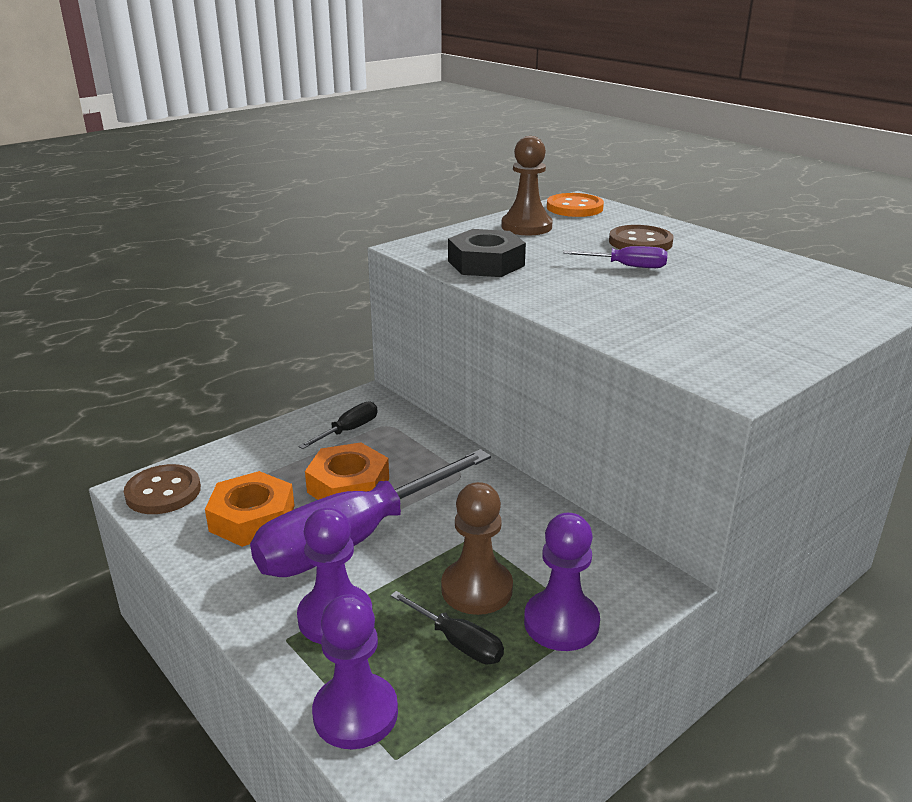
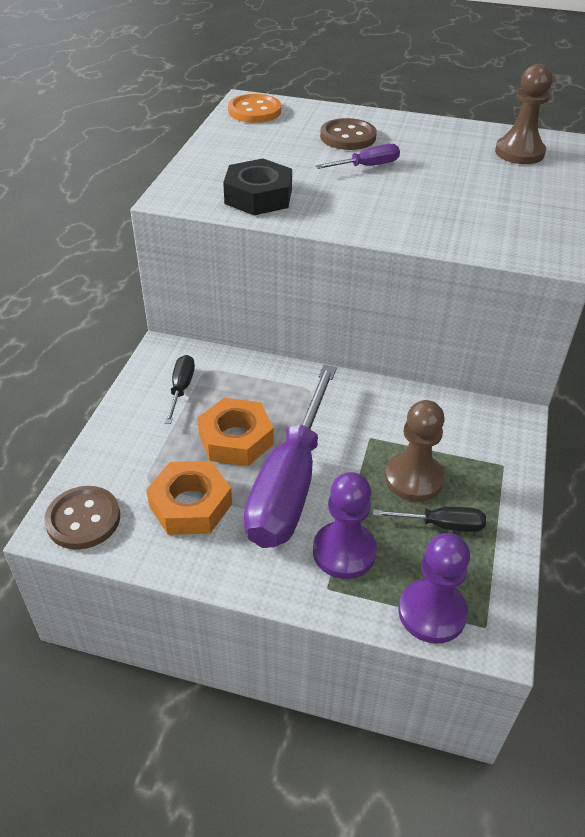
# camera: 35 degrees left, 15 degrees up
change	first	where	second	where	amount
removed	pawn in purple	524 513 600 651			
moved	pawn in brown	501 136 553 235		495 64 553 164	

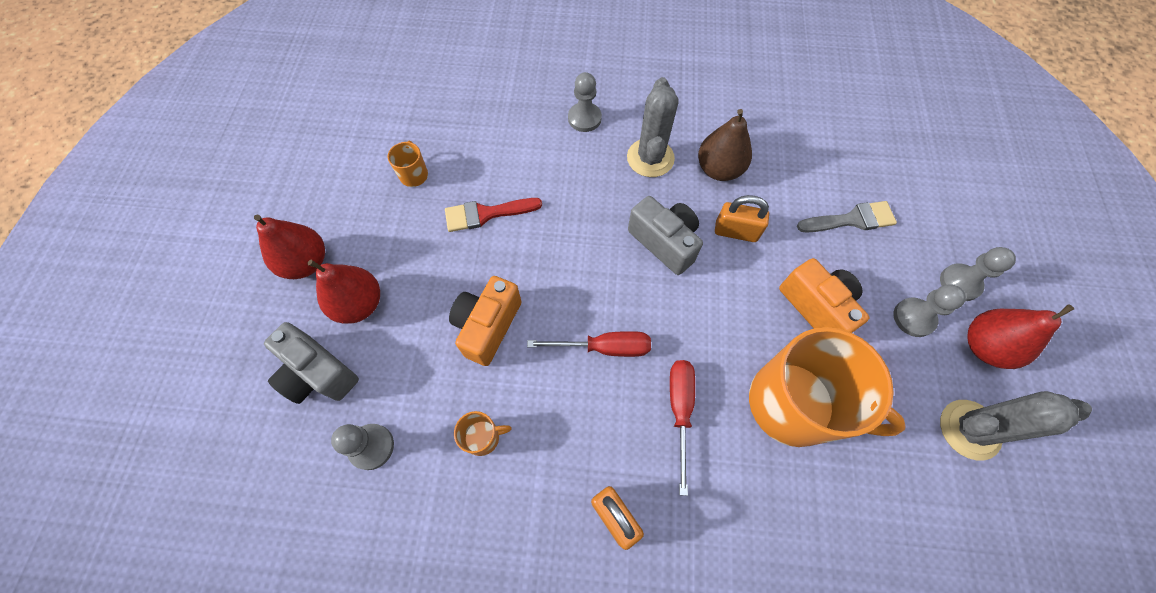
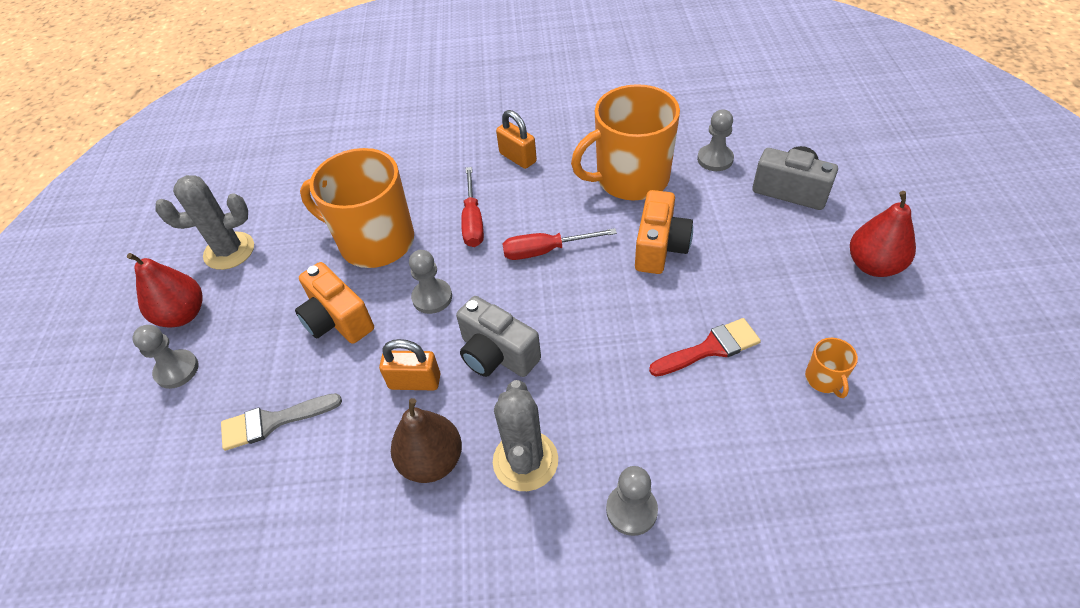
# camera: 175 degrees right, 15 degrees down
change	first	where	second	where	amount
removed	pear in red	308 260 380 324			
moved	pawn in grey	893 284 966 337		409 250 452 314	
resized	mug in orange	454 411 512 456		571 84 680 201	x2.48

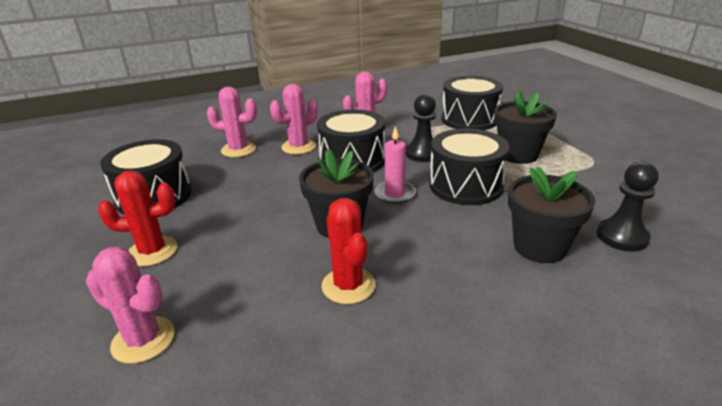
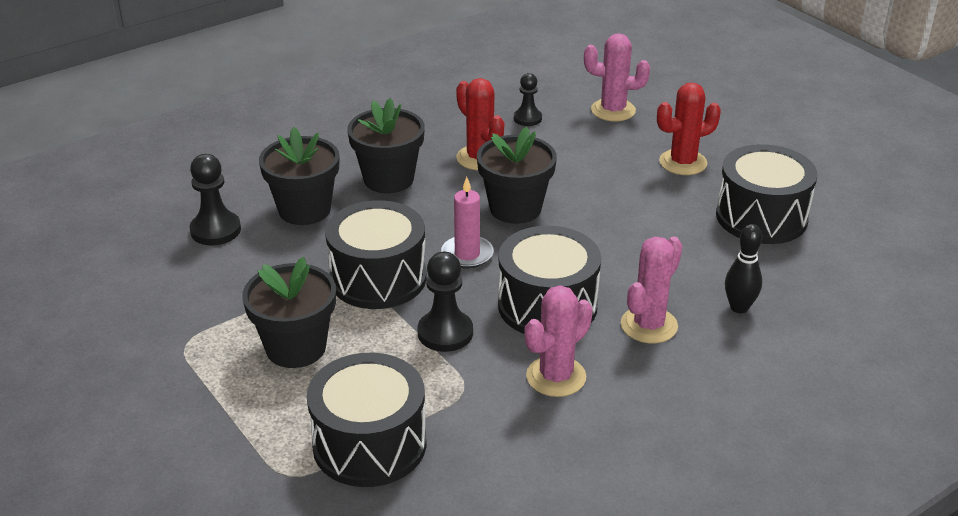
# camera: 165 degrees right, 5 degrees up
change	first	where	second	where	amount
added			flower pot in black	347 98 425 193	
added			pawn in black	514 73 542 126	
replaced	cactus in pink	206 87 257 157	bowling pin in black	725 224 762 314	

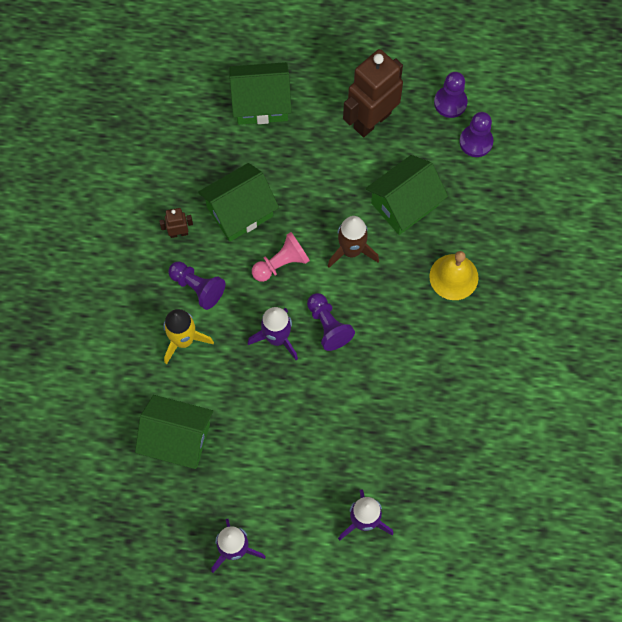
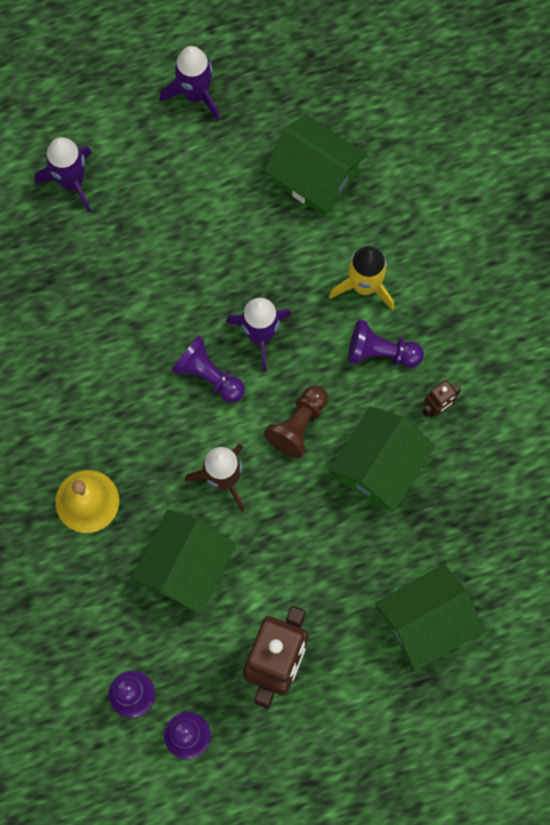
# camera: 155 degrees right, 5 degrees up
change	first	where	second	where	amount
recoloured	pawn in pink	252 232 310 282	pawn in brown	264 385 328 458	
turned	house in green	135 395 213 469		264 115 367 216	45 degrees clockwise

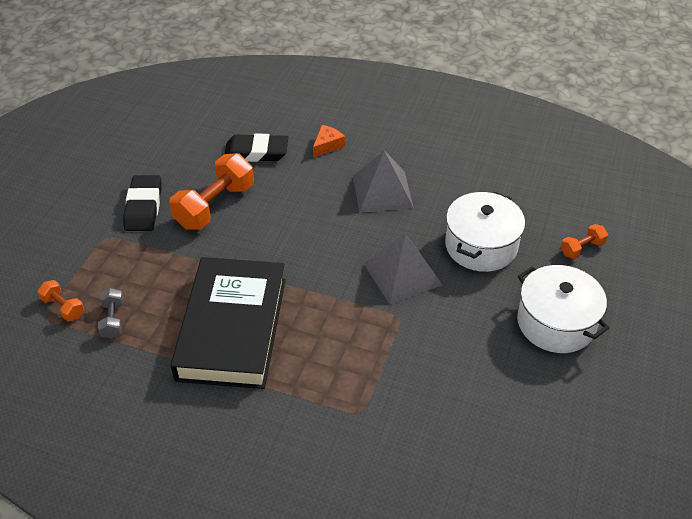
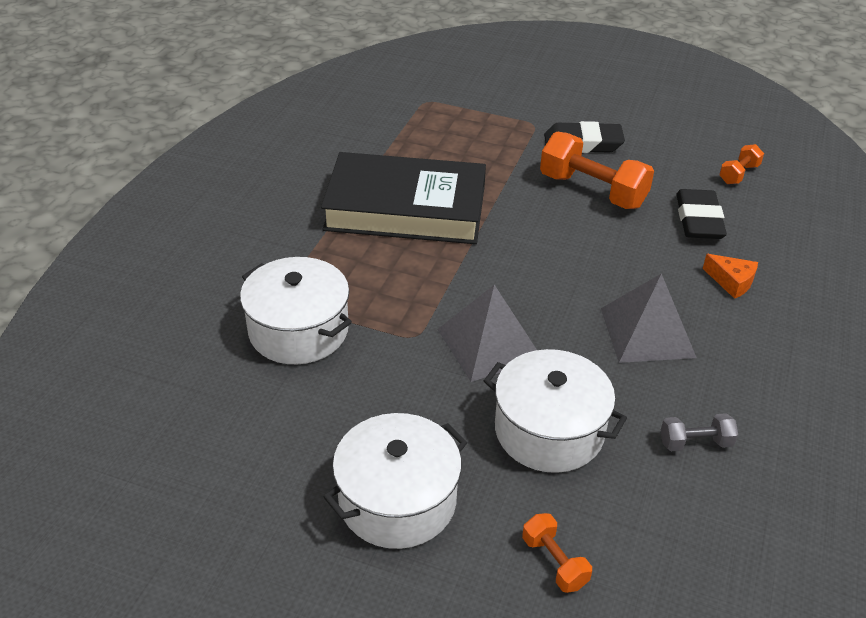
# camera: 90 degrees right, 5 degrees down
change	first	where	second	where	amount
added			pot in white	240 257 352 364	
moved	dumbbell in orange	37 280 84 322		719 144 764 184	
moved	dumbbell in grey	98 288 124 339		661 413 738 451	

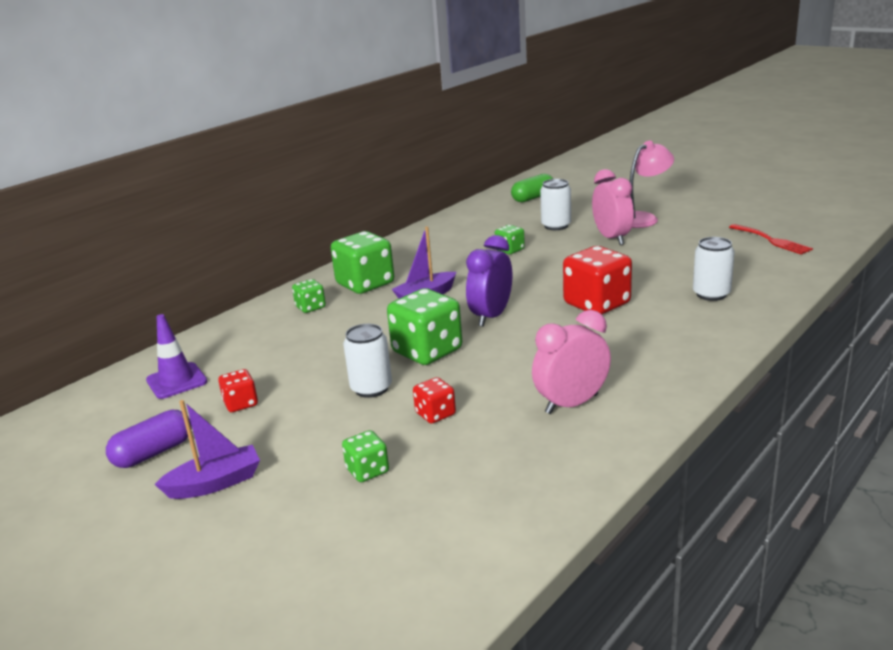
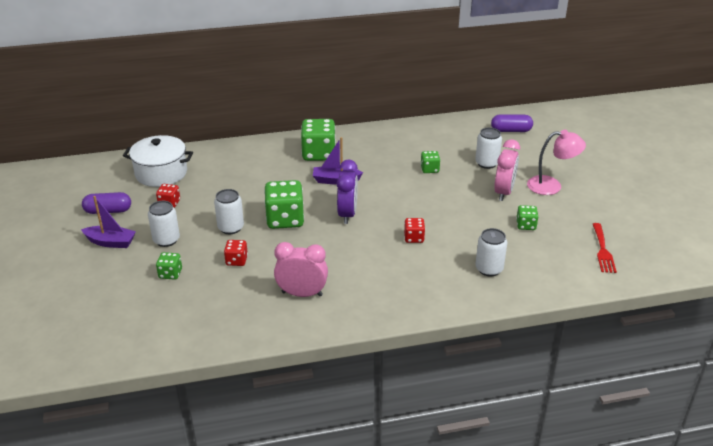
# camera: 35 degrees right, 10 degrees up
change	first	where	second	where	amount
added			can in white	148 201 180 247	
moved	dice in green	292 279 326 313		516 205 538 230	
replaced	traffic cone in purple	146 314 208 399	pot in white	123 135 193 187	
recoloured	capsule in green	511 174 553 202	capsule in purple	491 114 533 132	
turned	clock in purple	466 235 512 327		337 159 358 224	120 degrees clockwise
resized	dice in red	563 246 632 314		404 218 425 243	x0.51

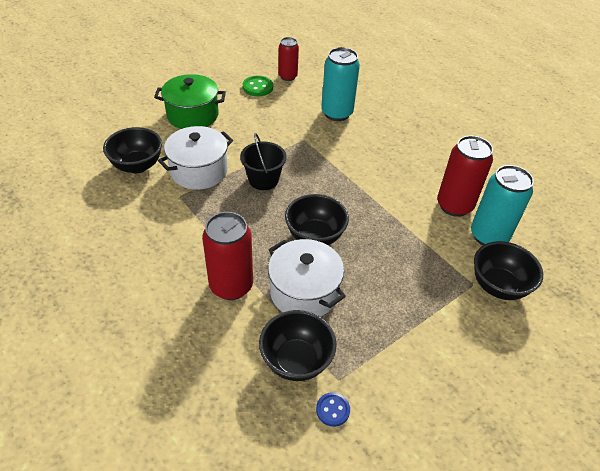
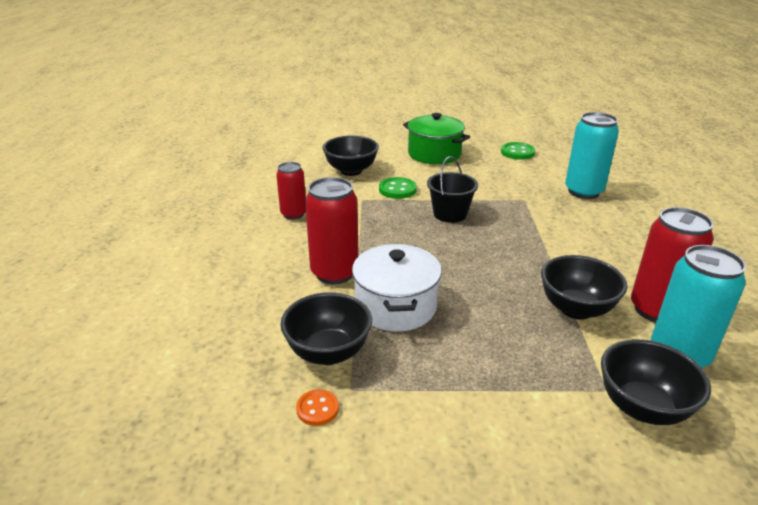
# camera: 40 degrees right, 15 degrees down
change	first	where	second	where	amount
moved	can in red	278 37 299 81		276 162 306 220	
moved	bowl in black	285 194 349 245		541 255 627 320	
replaced	pot in white	158 126 233 190	button in green	379 177 417 199	
recoloured	button in blue	316 392 350 427	button in orange	296 389 339 426	

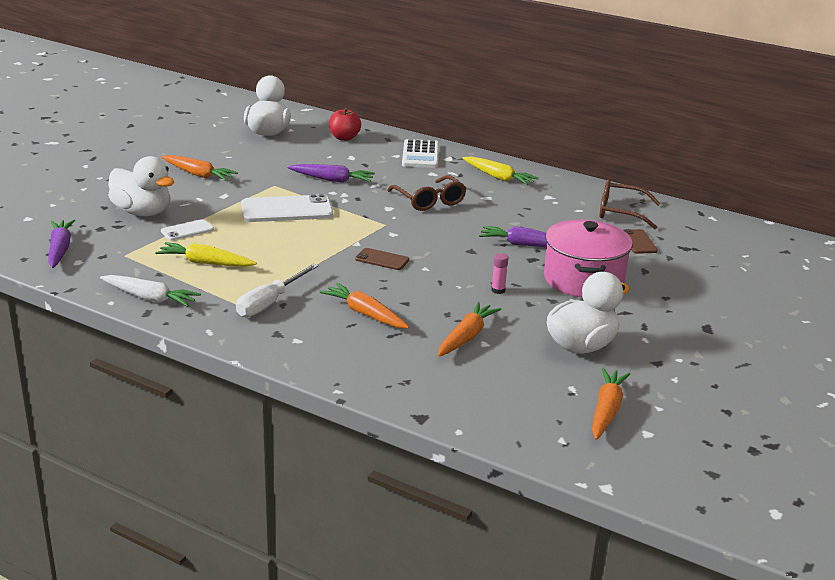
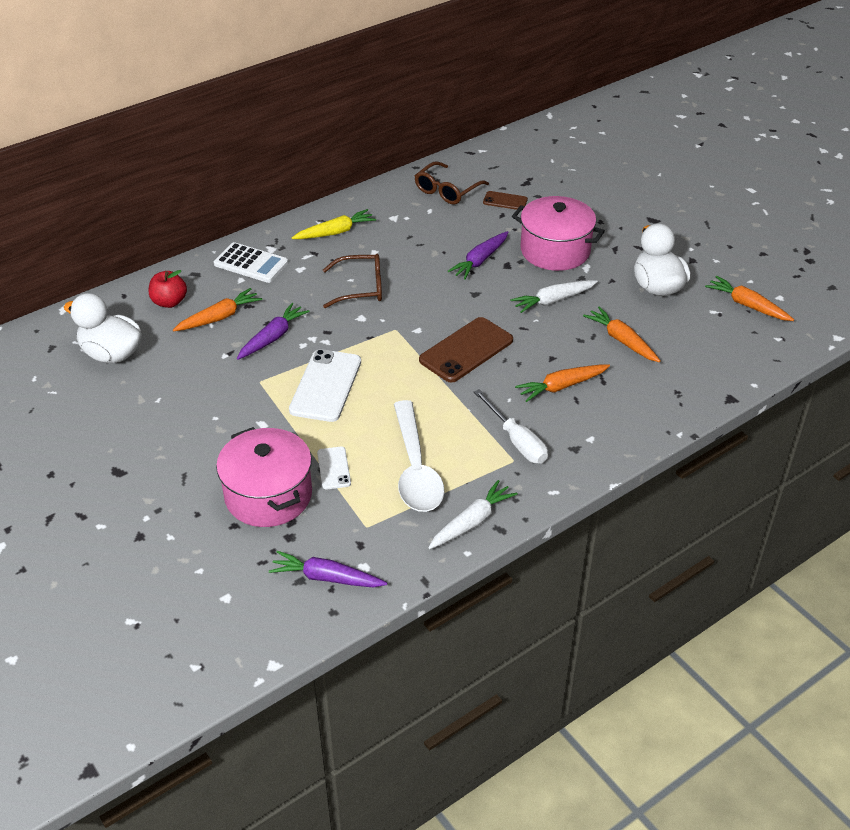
# camera: 65 degrees left, 15 degrees up
change	first	where	second	where	amount
moved	carrot in orange	161 155 238 181		173 288 262 332	
replaced	duck in white	108 156 174 216	pot in pink	216 427 312 527	
replaced	carrot in yellow	155 242 257 267	spoon in white	394 400 444 512	
replaced	glue stick in pink	491 253 508 294	carrot in white	510 280 598 313	
resized	phone in brown	355 248 409 270		419 317 513 383	x1.91

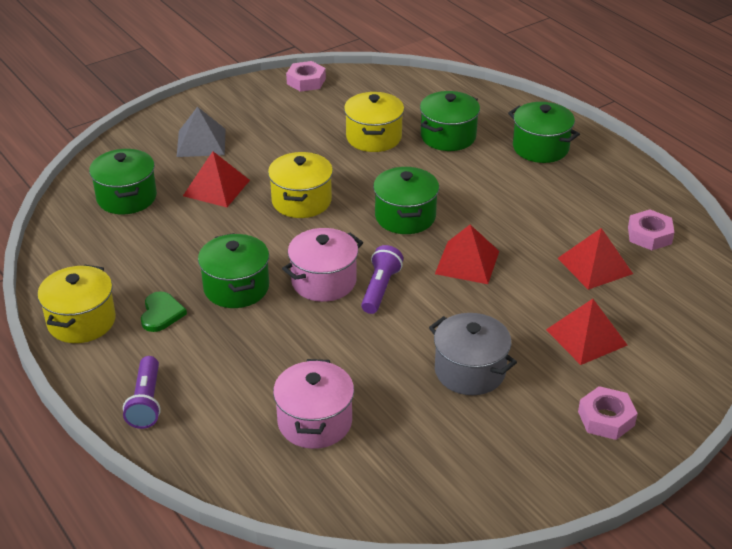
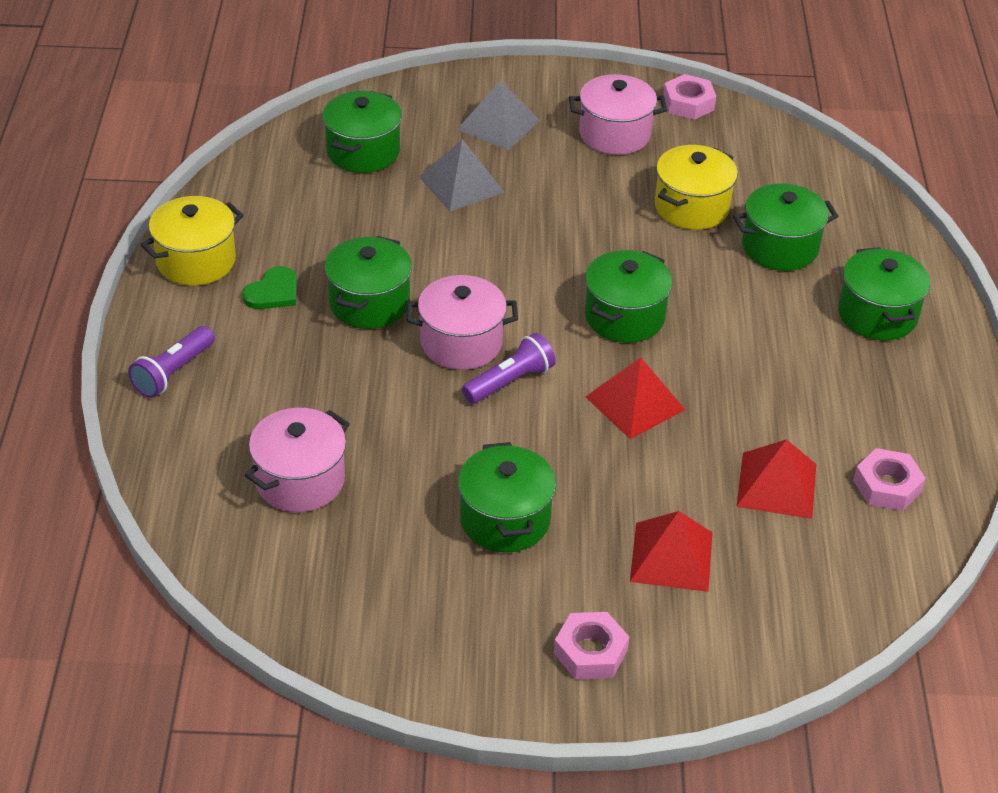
# camera: 35 degrees right, 5 degrees up
change	first	where	second	where	amount
removed	pot in yellow	268 152 333 218			
added			pot in pink	569 74 667 155	
recoloured	pyramid in red	183 151 250 207	pyramid in grey	419 139 504 211	
recoloured	pot in grey	429 313 517 395	pot in green	458 442 556 552	

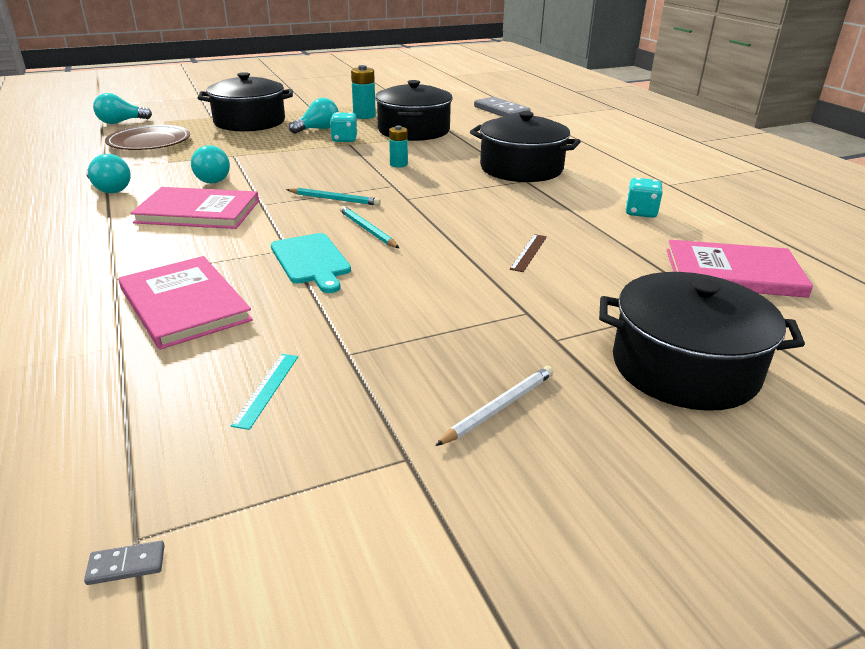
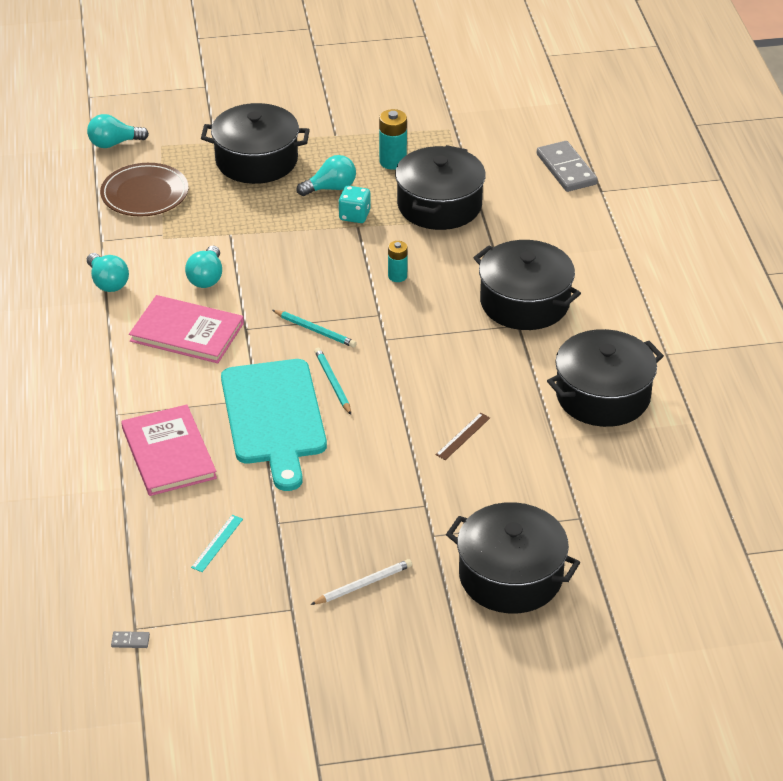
# camera: 15 degrees right, 10 degrees up
change	first	where	second	where	amount
removed	book in pink	667 240 813 298			
replaced	dice in turquoise	626 178 662 218	pot in black	547 329 664 427	
resized	cutting board in turquoise	271 233 351 293		221 359 327 491	x1.76

